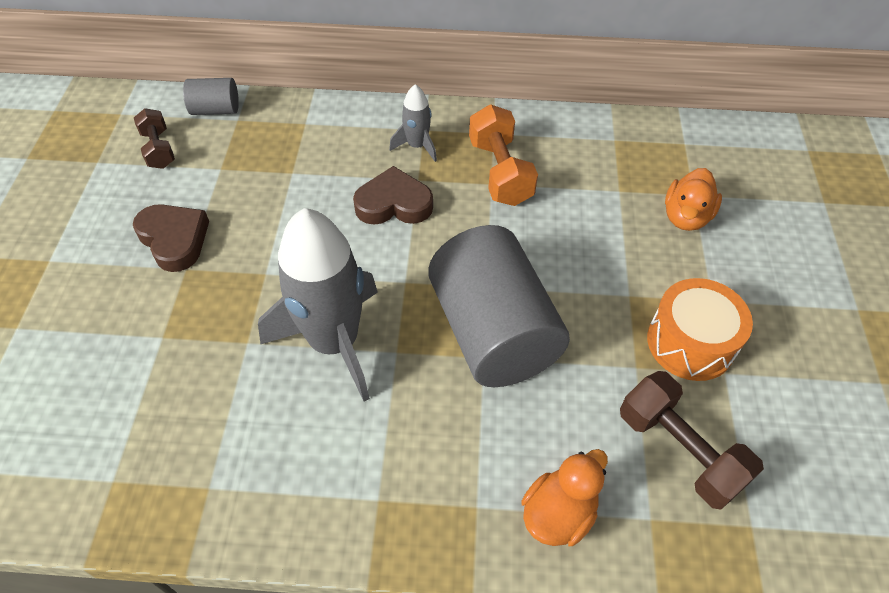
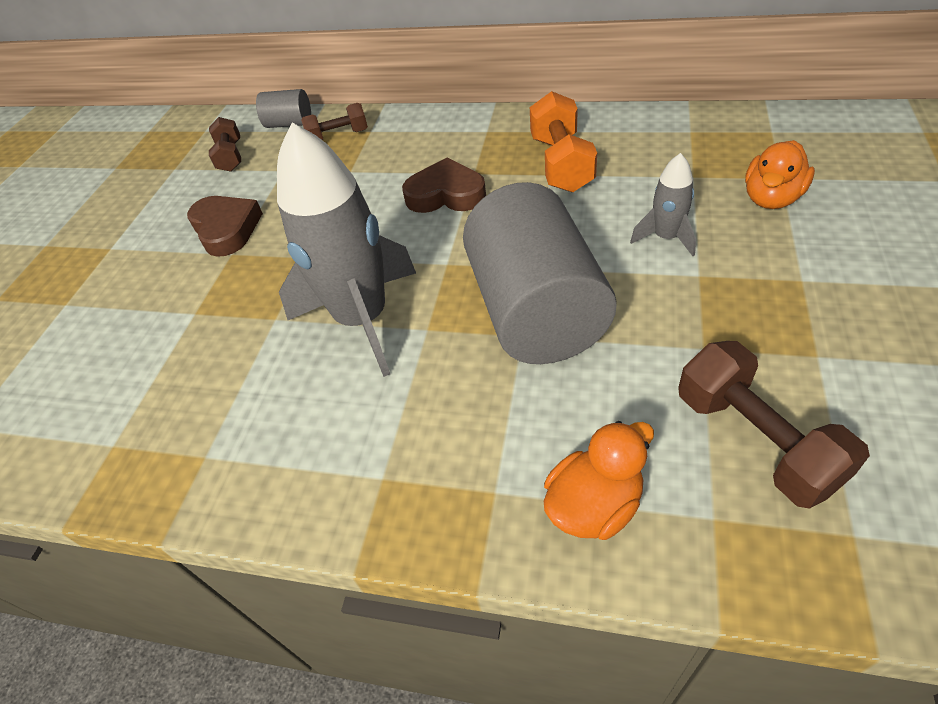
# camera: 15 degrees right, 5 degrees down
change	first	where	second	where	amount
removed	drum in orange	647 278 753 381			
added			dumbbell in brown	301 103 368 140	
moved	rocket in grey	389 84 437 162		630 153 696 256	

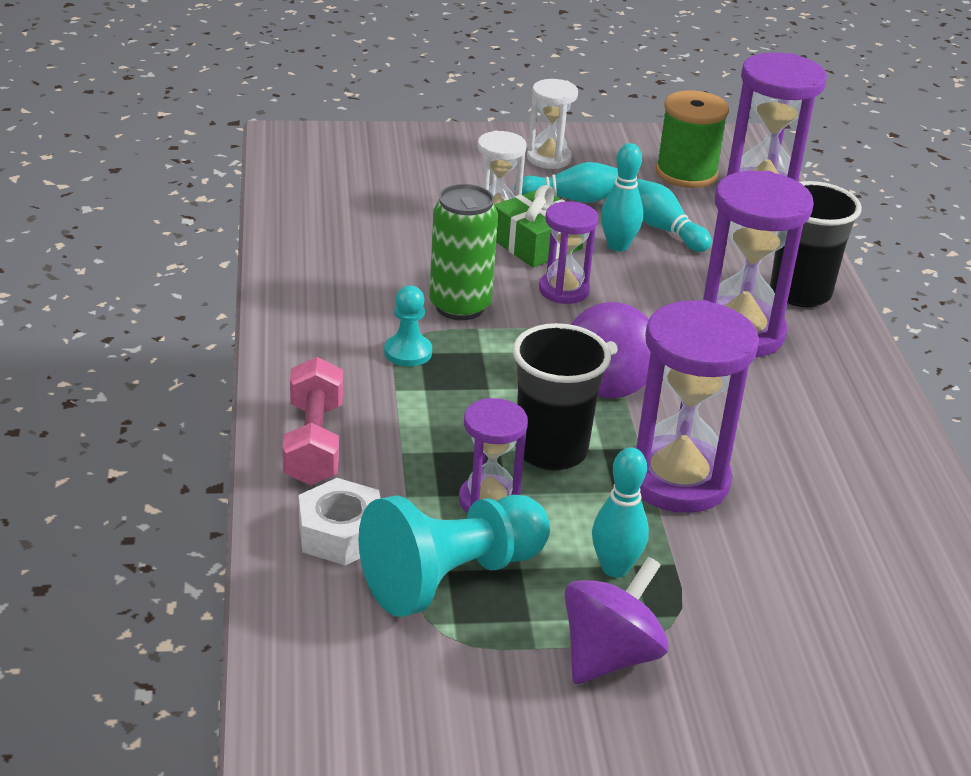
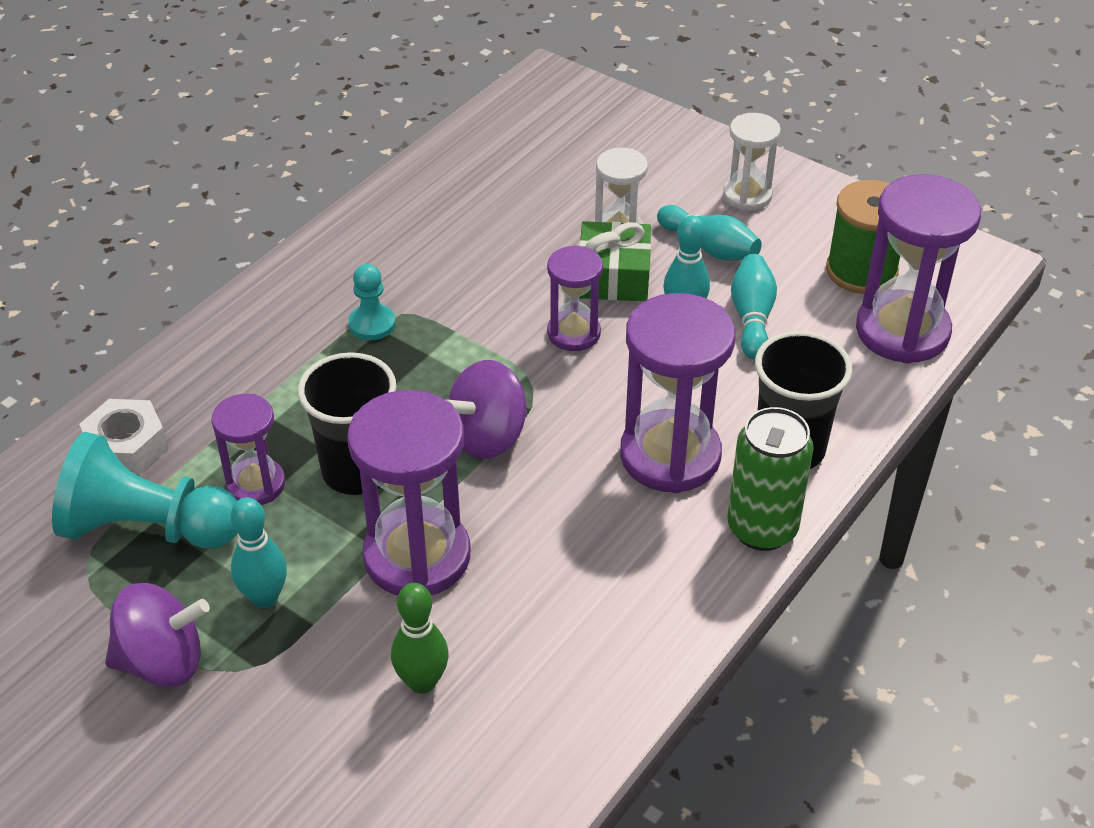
# camera: 45 degrees right, 10 degrees up
change	first	where	second	where	amount
removed	dumbbell in pink	282 357 343 485			
added			bowling pin in green	391 583 449 694	
moved	can in green	429 184 498 320		727 407 814 551	

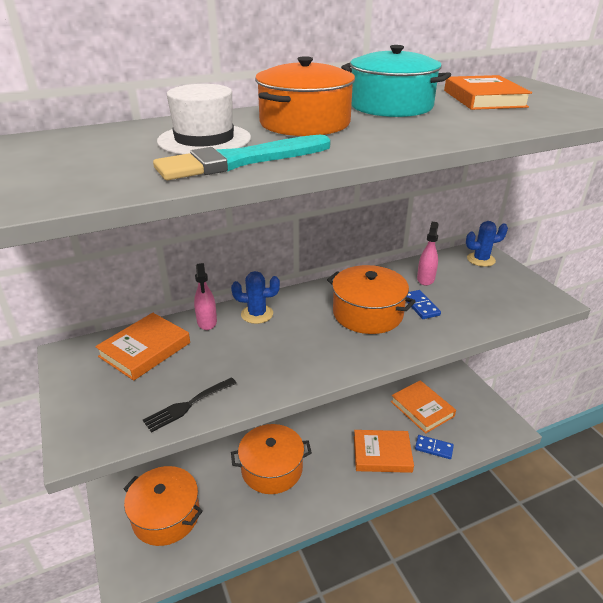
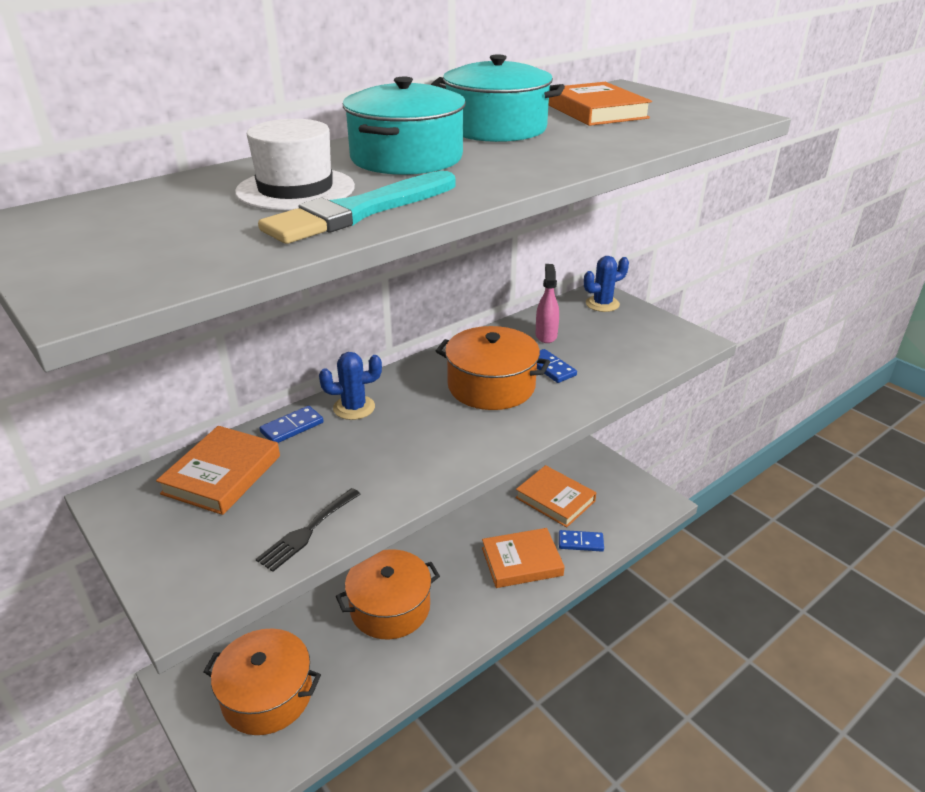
# camera: 15 degrees left, 0 degrees up
change	first	where	second	where	amount
replaced	spray bottle in pink	194 263 217 330	domino in blue	259 406 324 443	
recoloured	pot in orange	255 56 355 136	pot in turquoise	343 77 466 175	

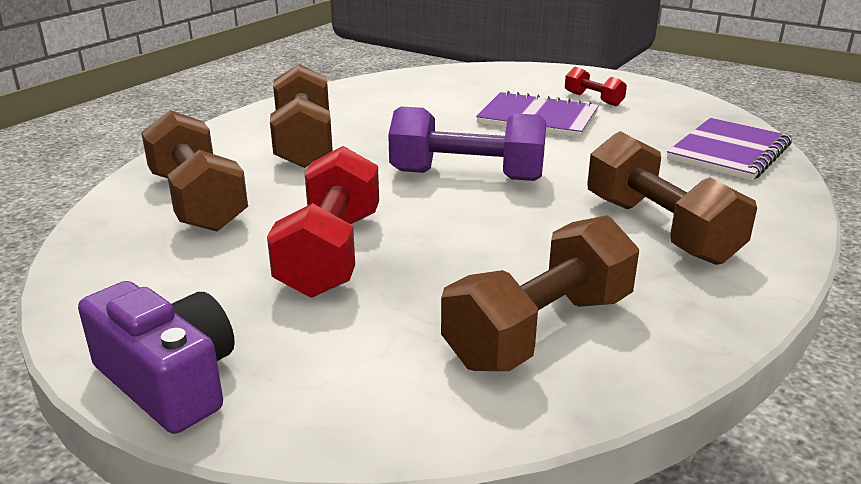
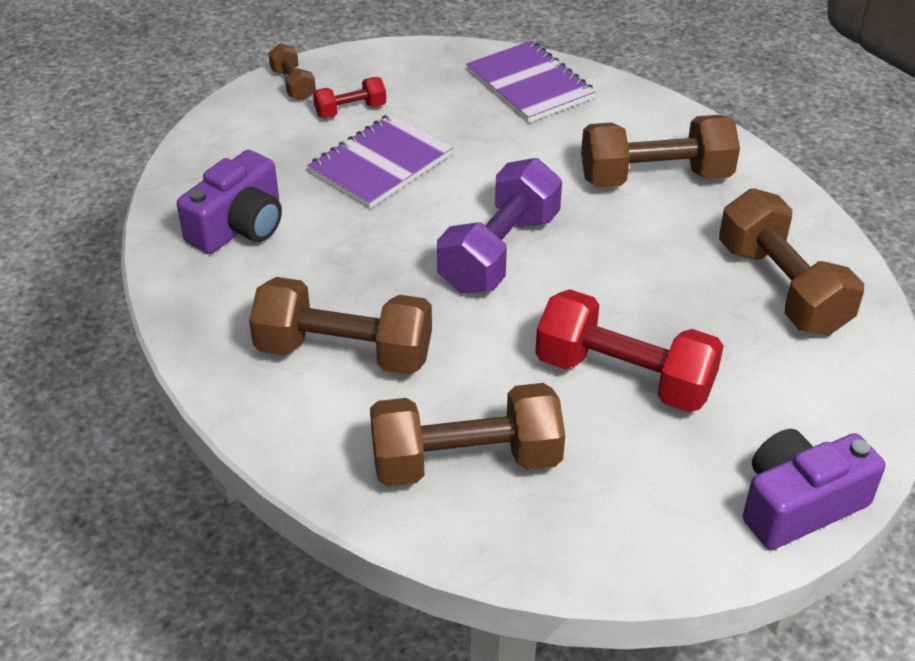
# camera: 70 degrees left, 15 degrees up
change	first	where	second	where	amount
added			camera in purple	177 150 282 254	
added			dumbbell in brown	268 43 316 100	

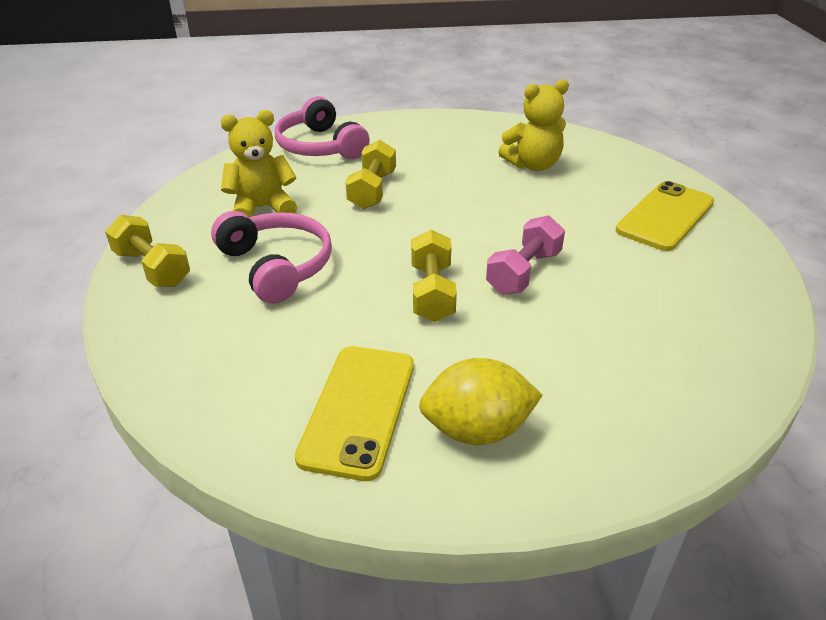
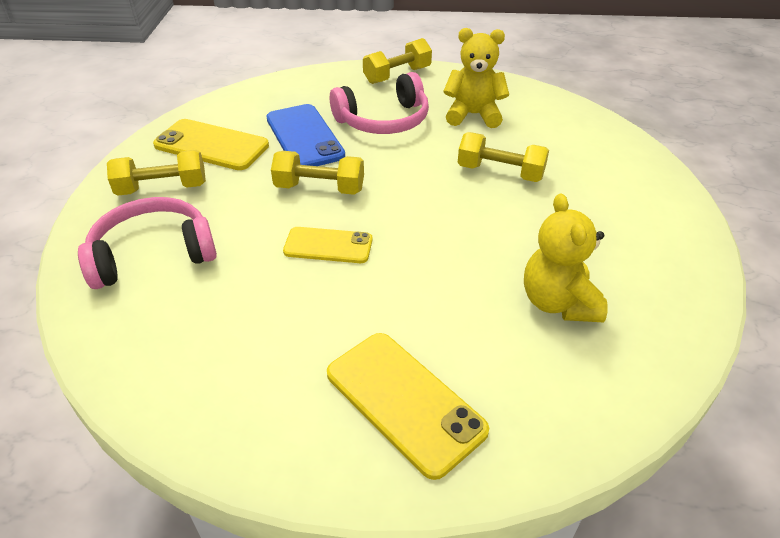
# camera: 100 degrees right, 5 degrees up
change	first	where	second	where	amount
added			phone in blue	266 104 345 166	
moved	headphones in pink	275 96 370 159		78 197 217 289	
replaced	lemon in yellow	419 358 543 445	dumbbell in yellow	107 150 206 196	
replaced	dumbbell in pink	486 215 565 294	phone in yellow	283 227 373 263	
turned	teddy bear in yellow	221 110 297 217		443 28 509 128	75 degrees counterclockwise

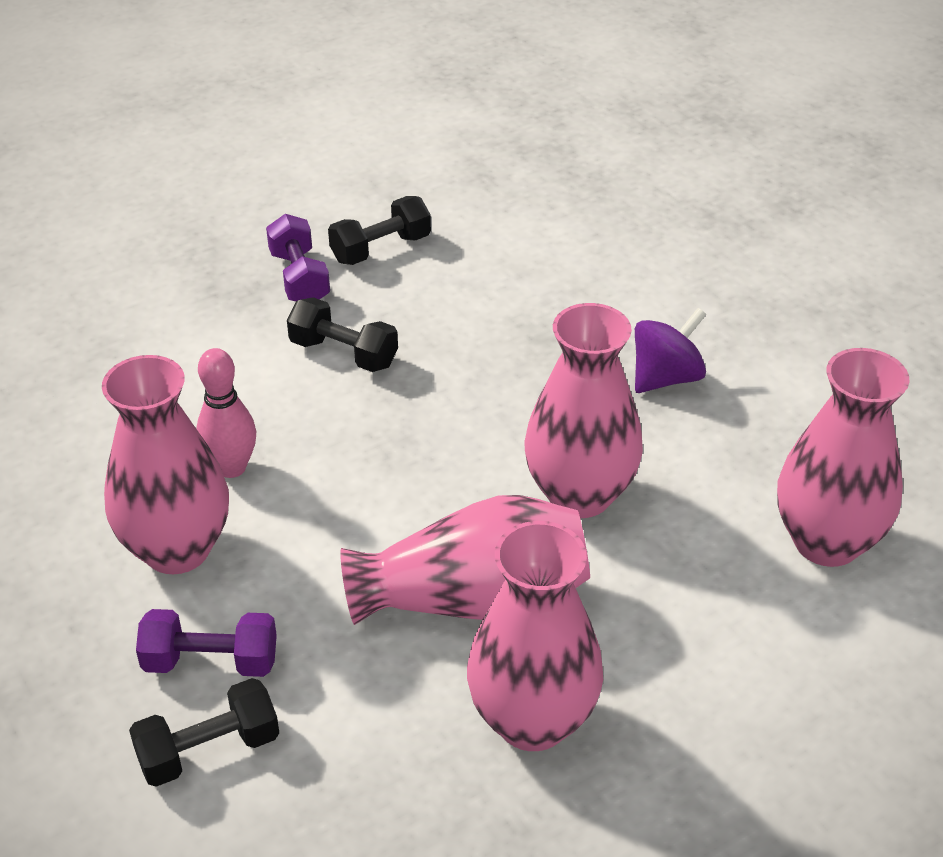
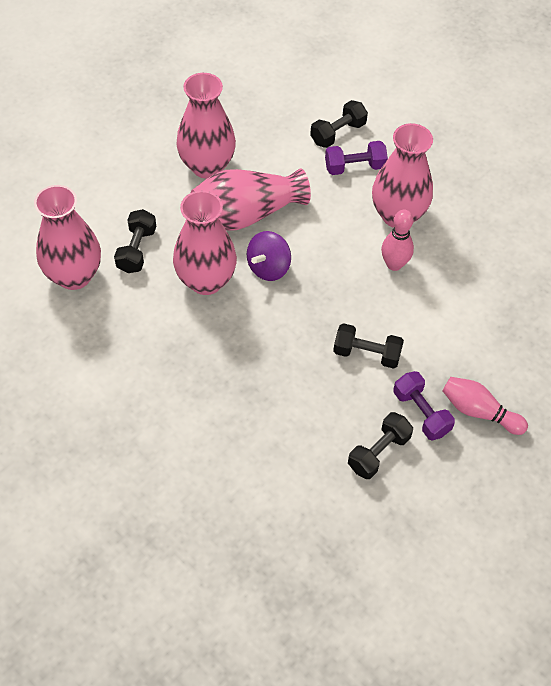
# camera: 165 degrees right, 15 degrees up
change	first	where	second	where	amount
added			dumbbell in black	114 209 156 273	
added			bowling pin in pink	442 377 528 435	
moved	spinning top in purple	635 308 707 393		247 231 291 281	

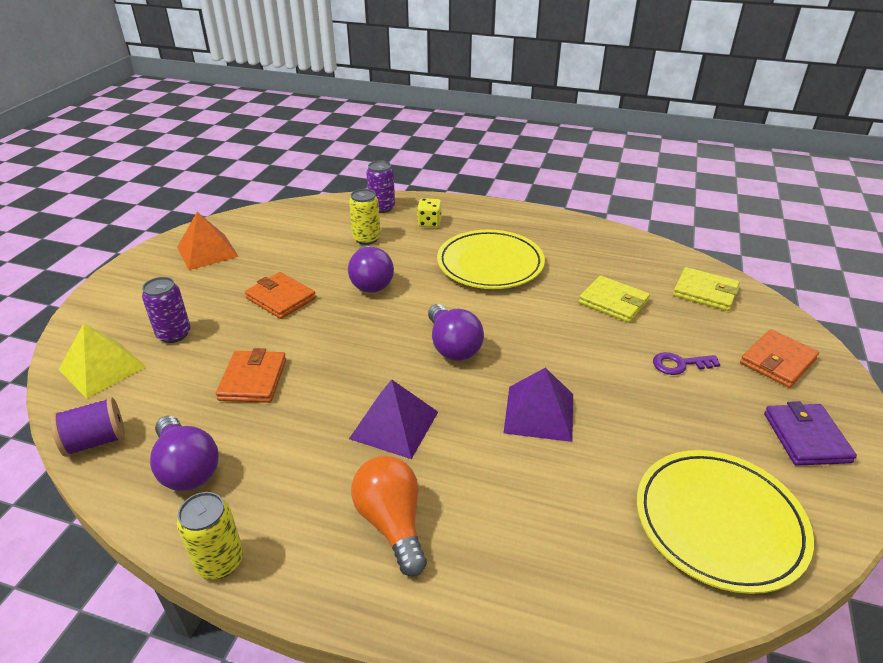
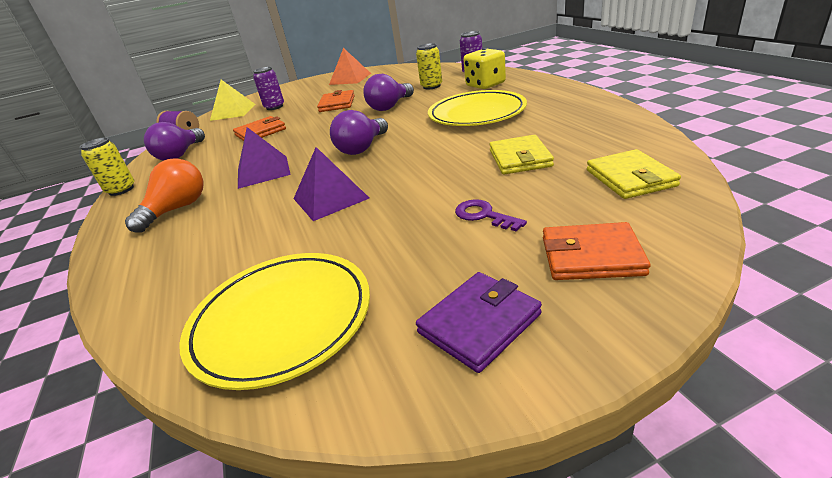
# camera: 55 degrees right, 5 degrees down
change	first	where	second	where	amount
resized	dice in yellow	417 198 441 227		463 48 506 89	x1.62

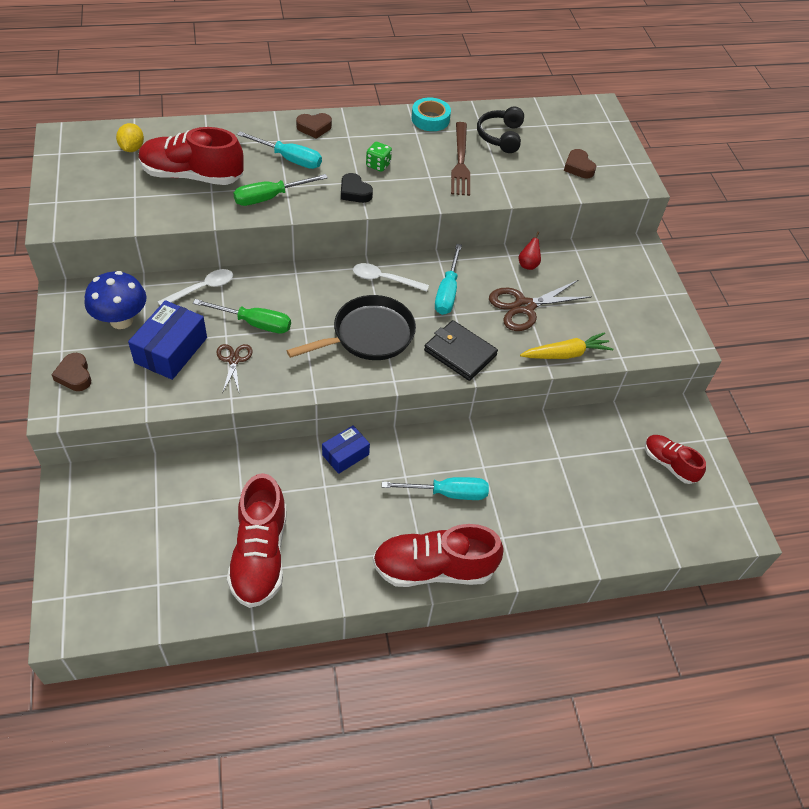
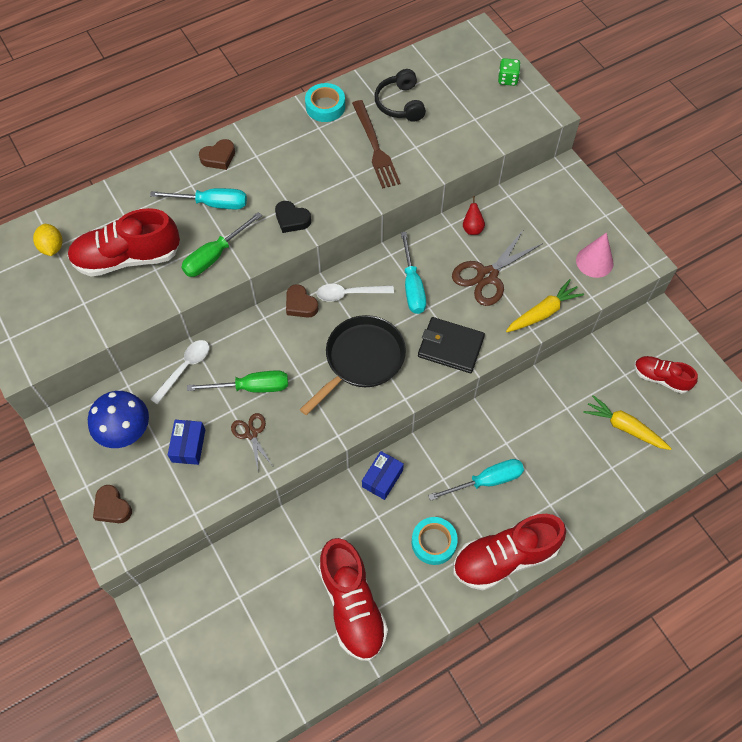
# camera: 15 degrees left, 10 degrees up
change	first	where	second	where	amount
added			tape in turquoise	412 517 458 565	
added			cone in pink	576 232 614 278	
added			carrot in yellow	583 395 672 450	
moved	dice in green	366 142 392 172		498 58 521 86	
moved	heart in brown	564 149 596 178		286 284 319 318	
resized	box in blue	128 300 207 380		168 420 205 465	x0.62

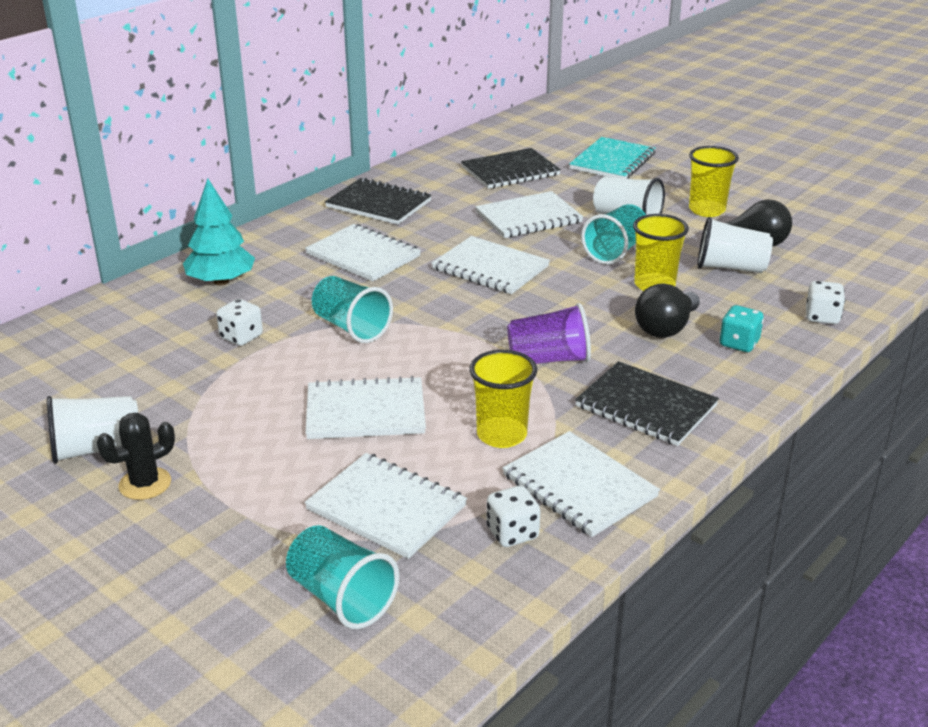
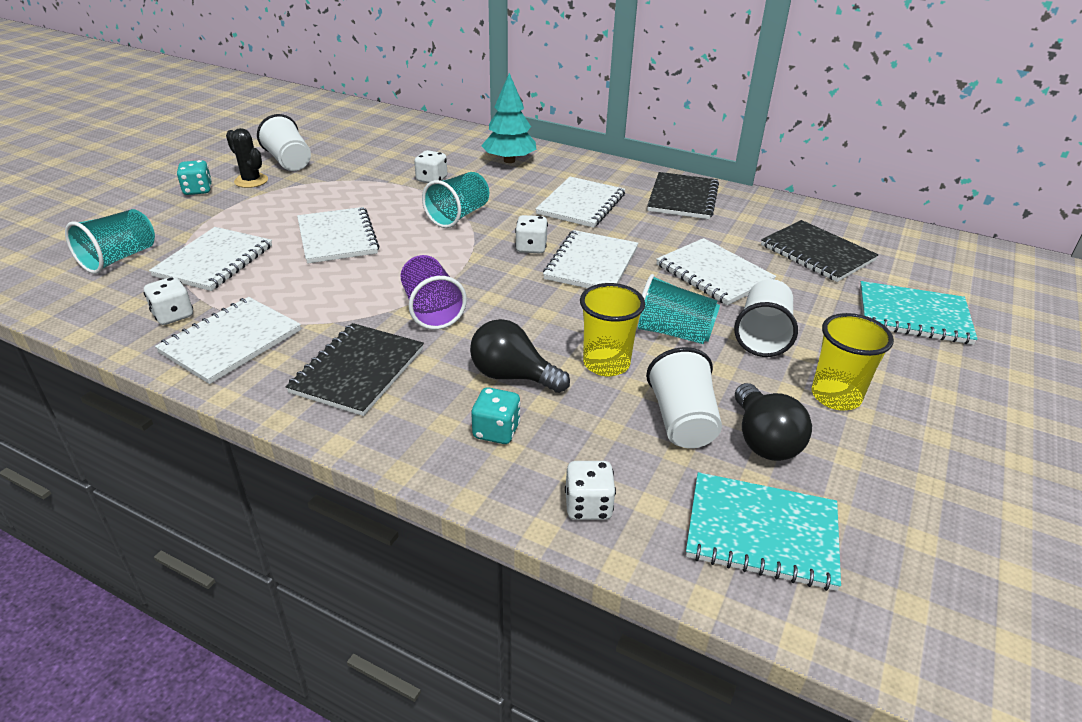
# camera: 75 degrees right, 5 degrees up
change	first	where	second	where	amount
removed	cup in yellow	469 350 537 448			
added			dice in turquoise	177 160 212 195	
added			dice in white	515 215 548 254	
added			notebook in turquoise	686 472 841 591	

